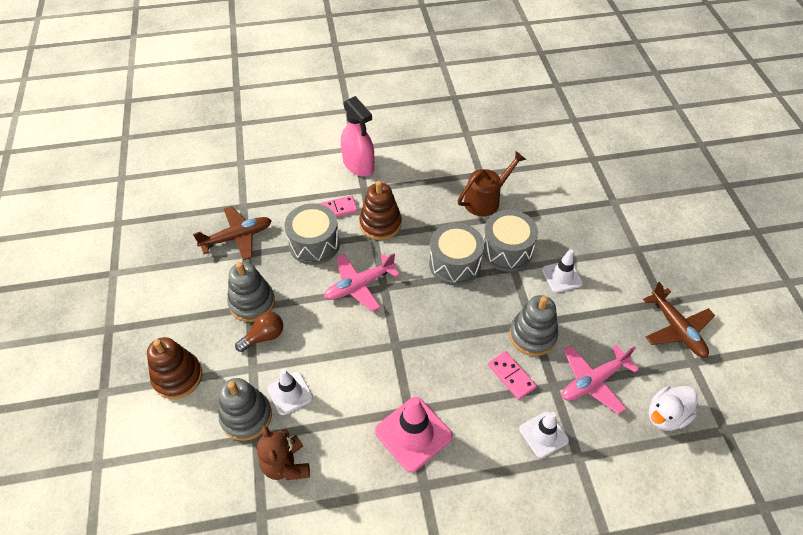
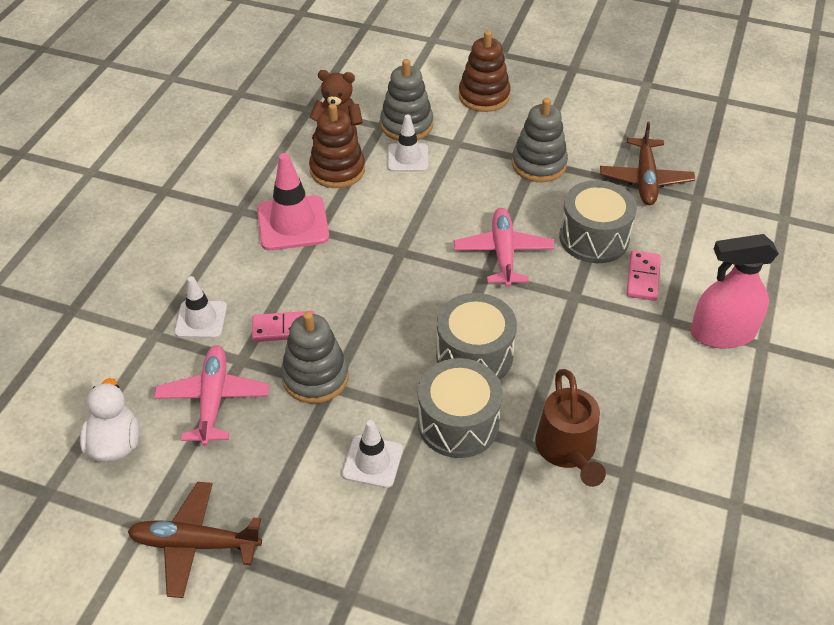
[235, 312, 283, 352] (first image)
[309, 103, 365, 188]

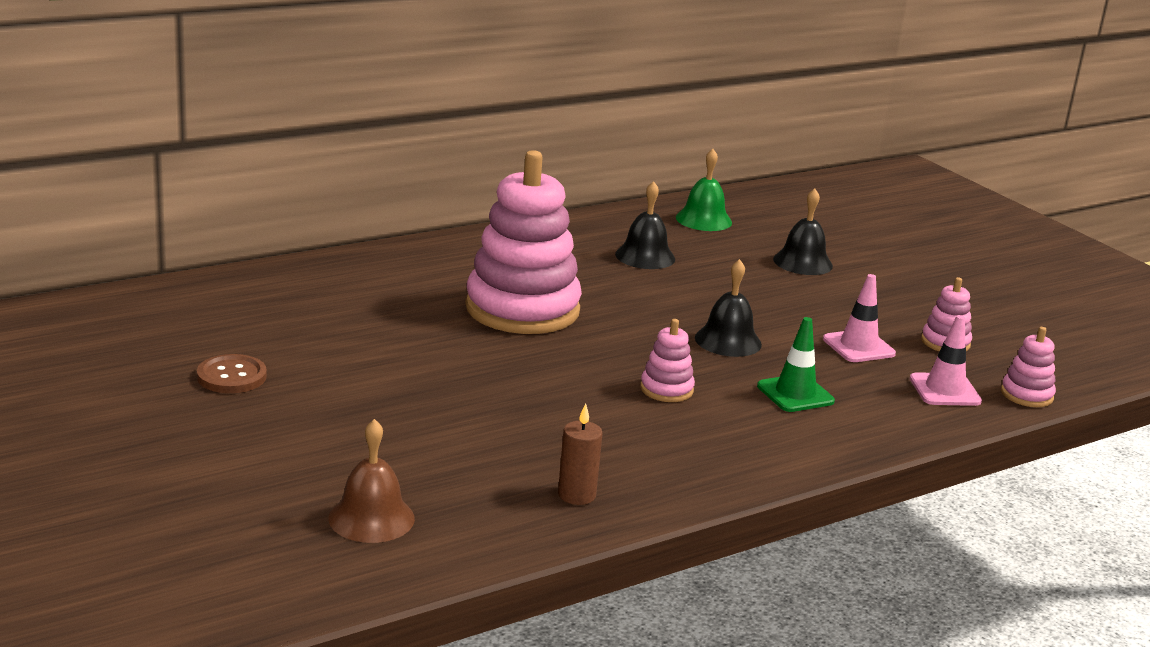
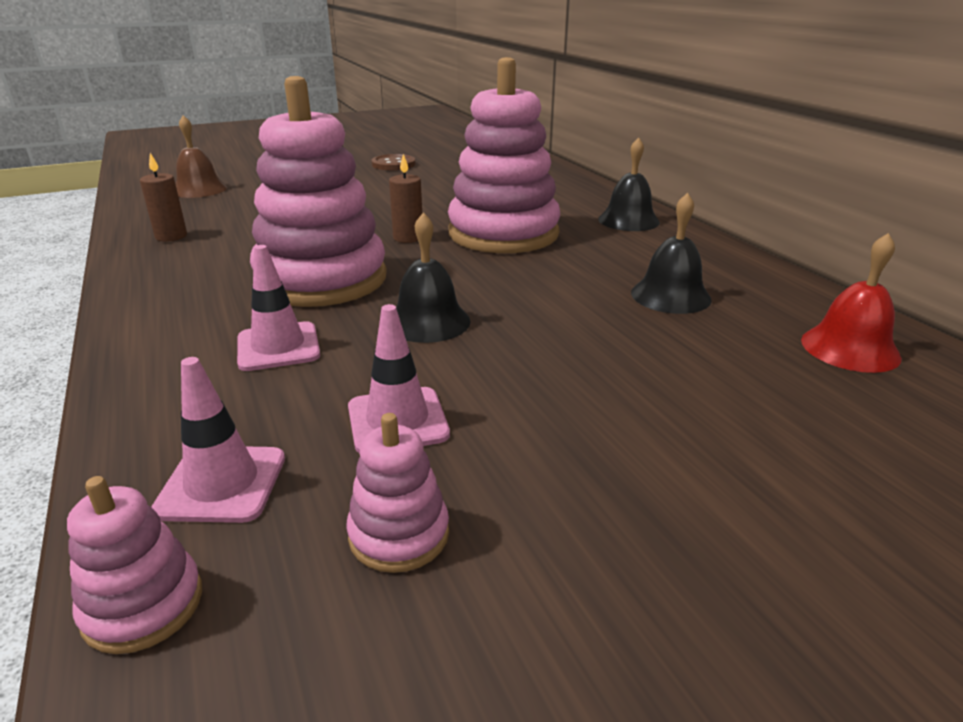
[250, 76, 387, 307]
[801, 233, 902, 373]
[237, 245, 320, 371]
[598, 137, 660, 231]
[389, 154, 422, 243]

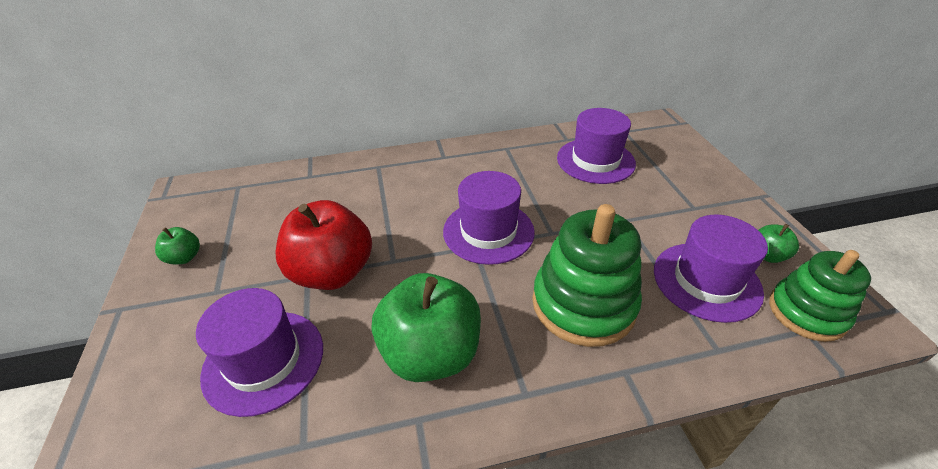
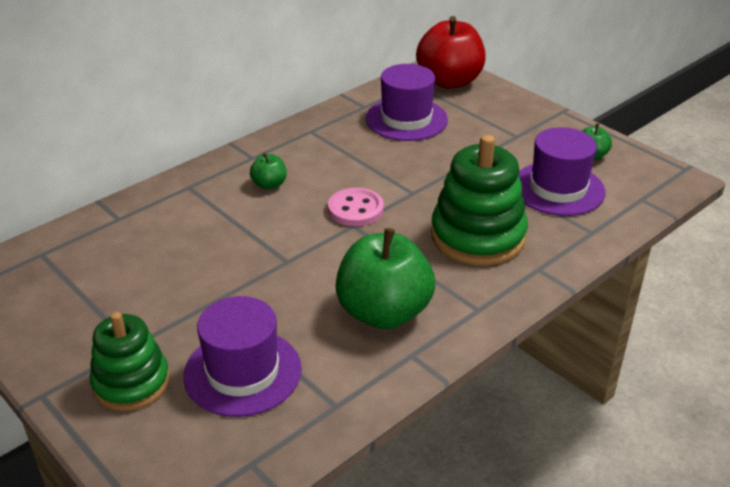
[250, 153, 286, 190]
[416, 16, 486, 89]
[328, 188, 384, 227]
[90, 312, 170, 411]

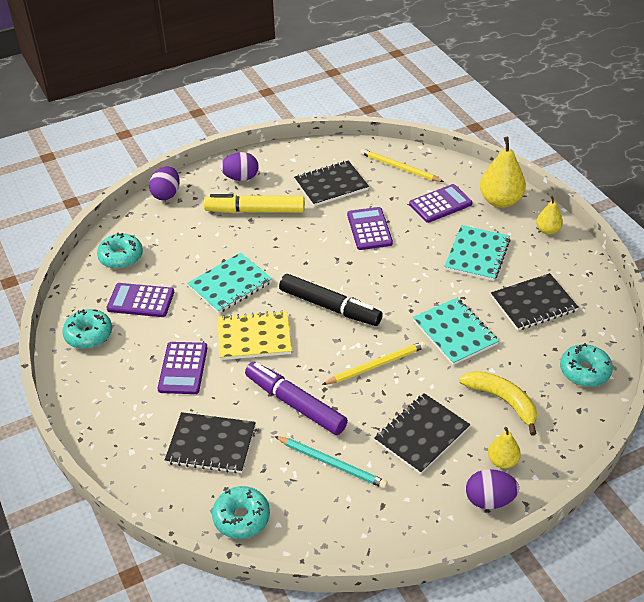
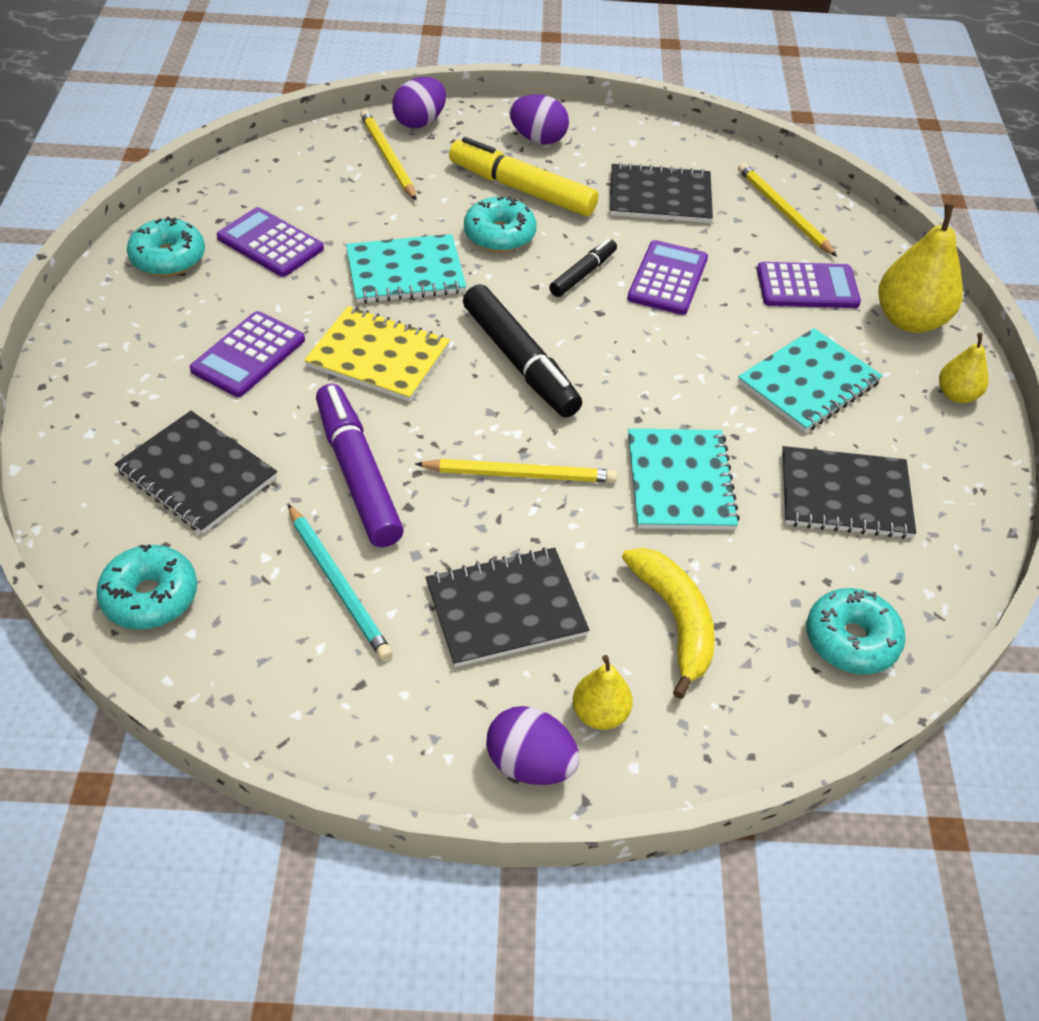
[464, 196, 536, 252]
[360, 110, 416, 200]
[549, 238, 617, 297]

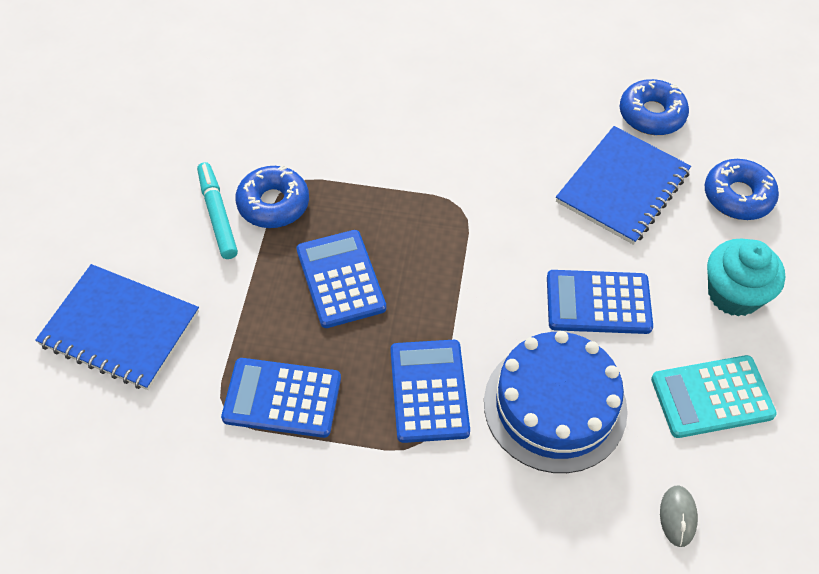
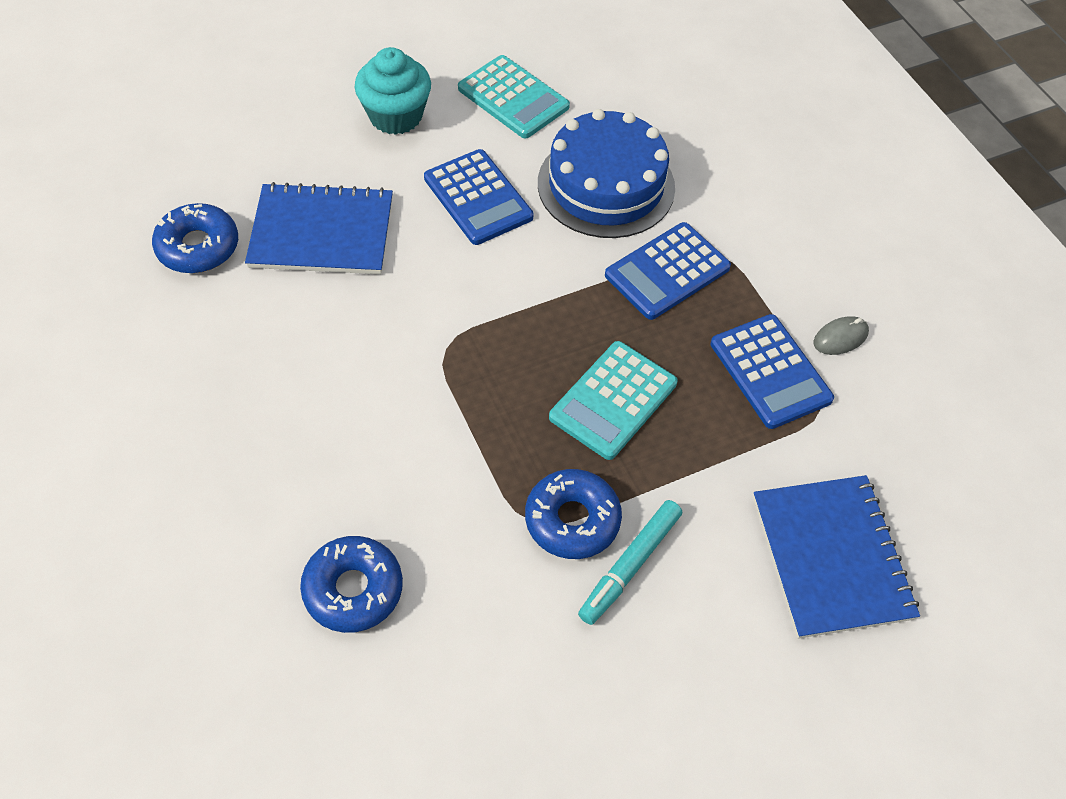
[549, 341, 678, 460]
[814, 316, 869, 355]
[300, 536, 403, 633]

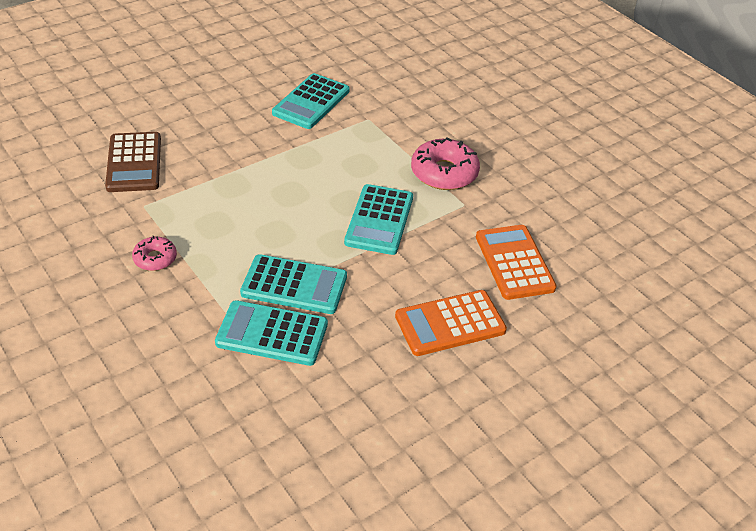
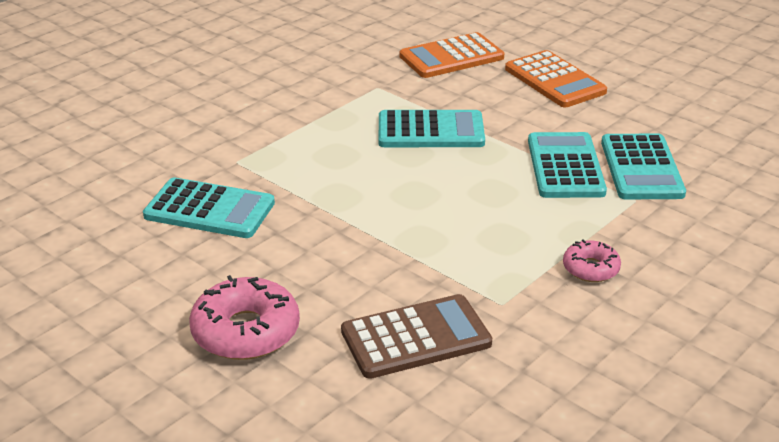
[189, 275, 300, 360]

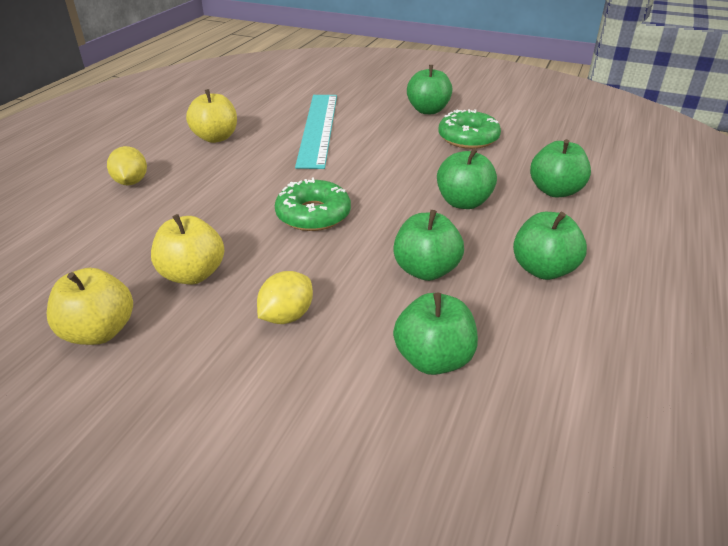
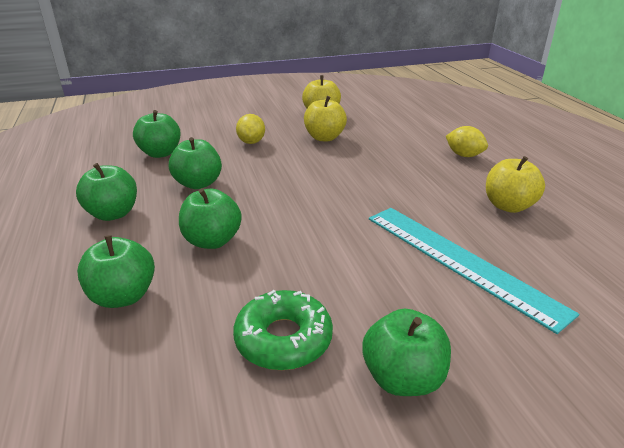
[275, 177, 351, 231] (first image)

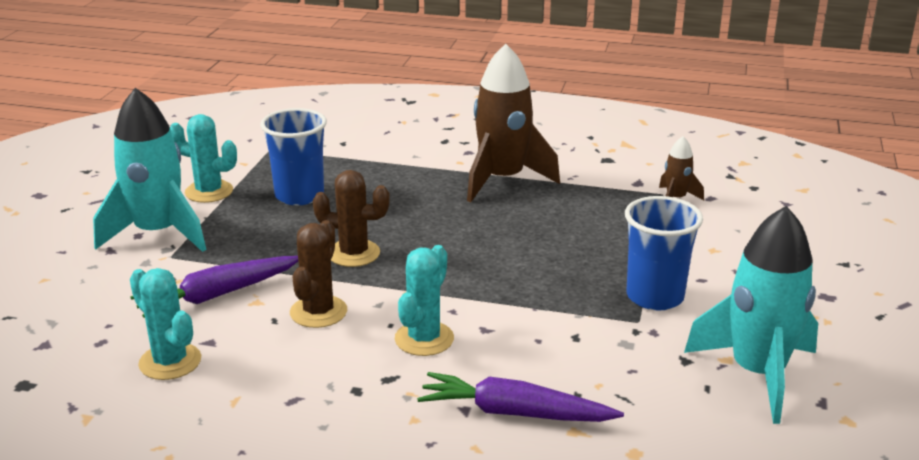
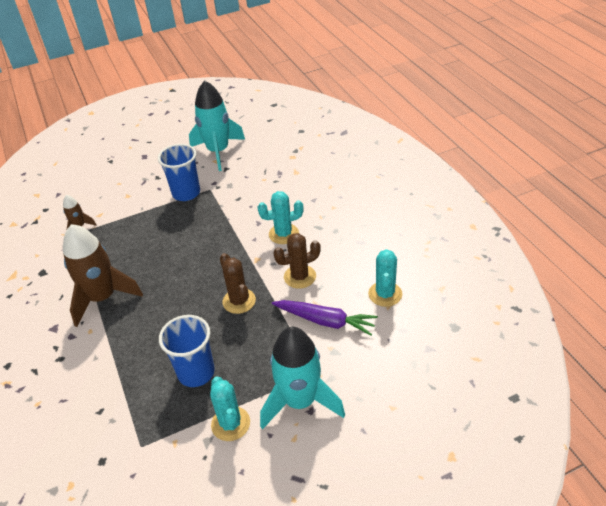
[417, 372, 624, 422] (first image)

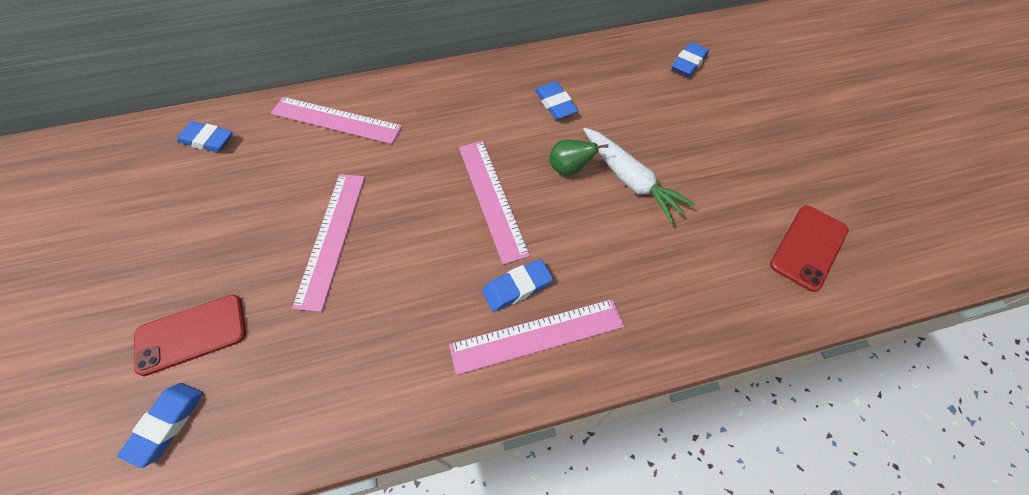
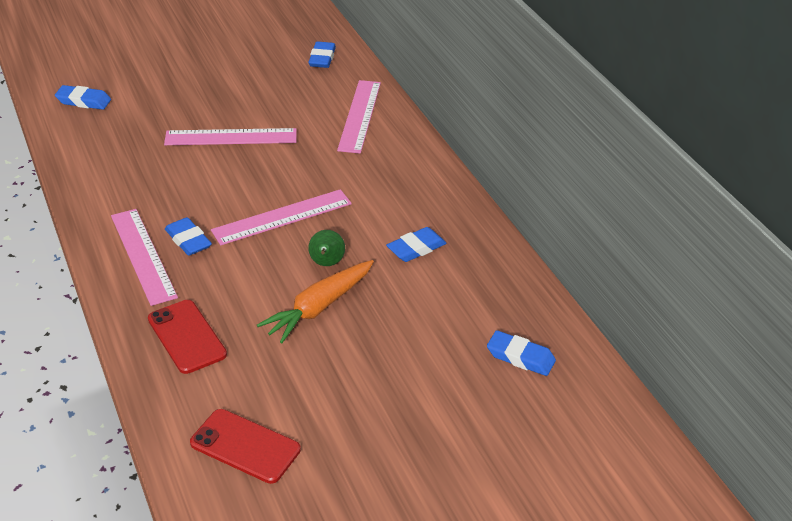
[148, 300, 227, 374]
[257, 260, 374, 343]

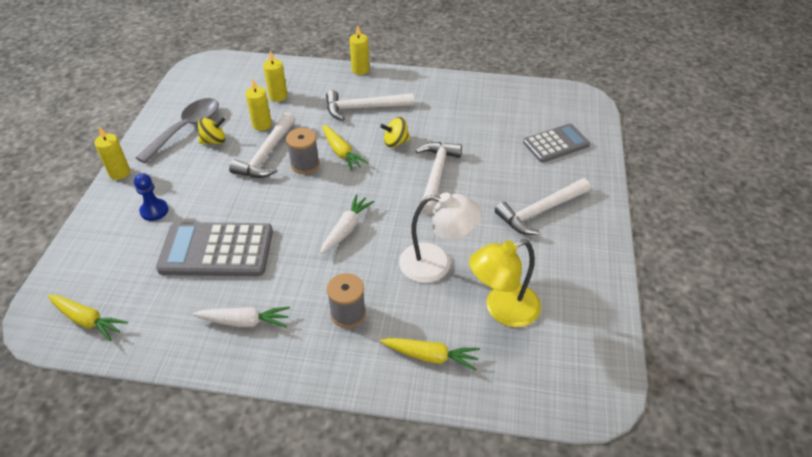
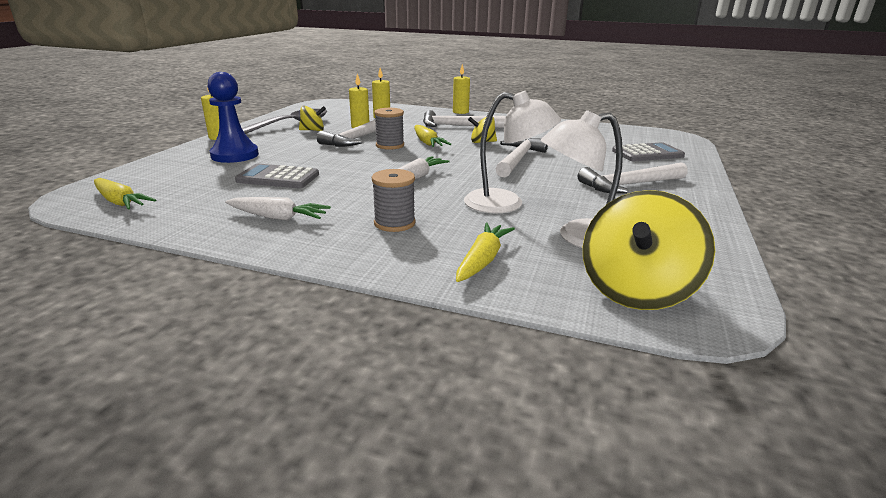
[208, 72, 259, 163]
[235, 164, 319, 188]
[456, 223, 515, 282]
[541, 110, 623, 248]
[583, 190, 715, 310]

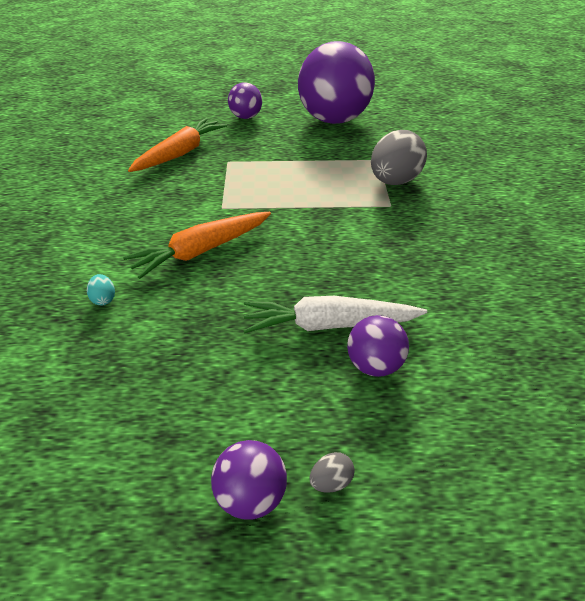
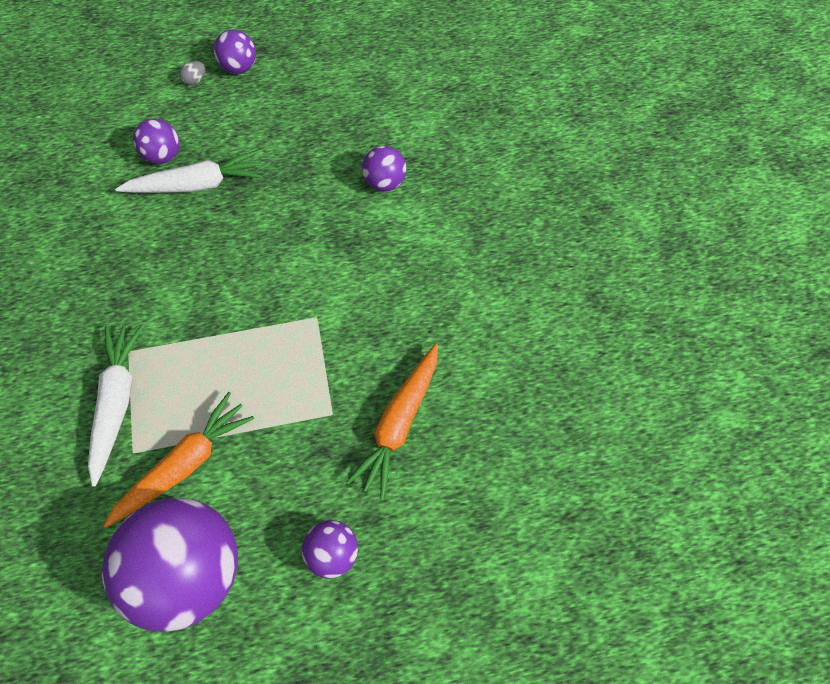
[362, 146, 406, 192]
[103, 392, 254, 528]
[88, 326, 143, 487]

